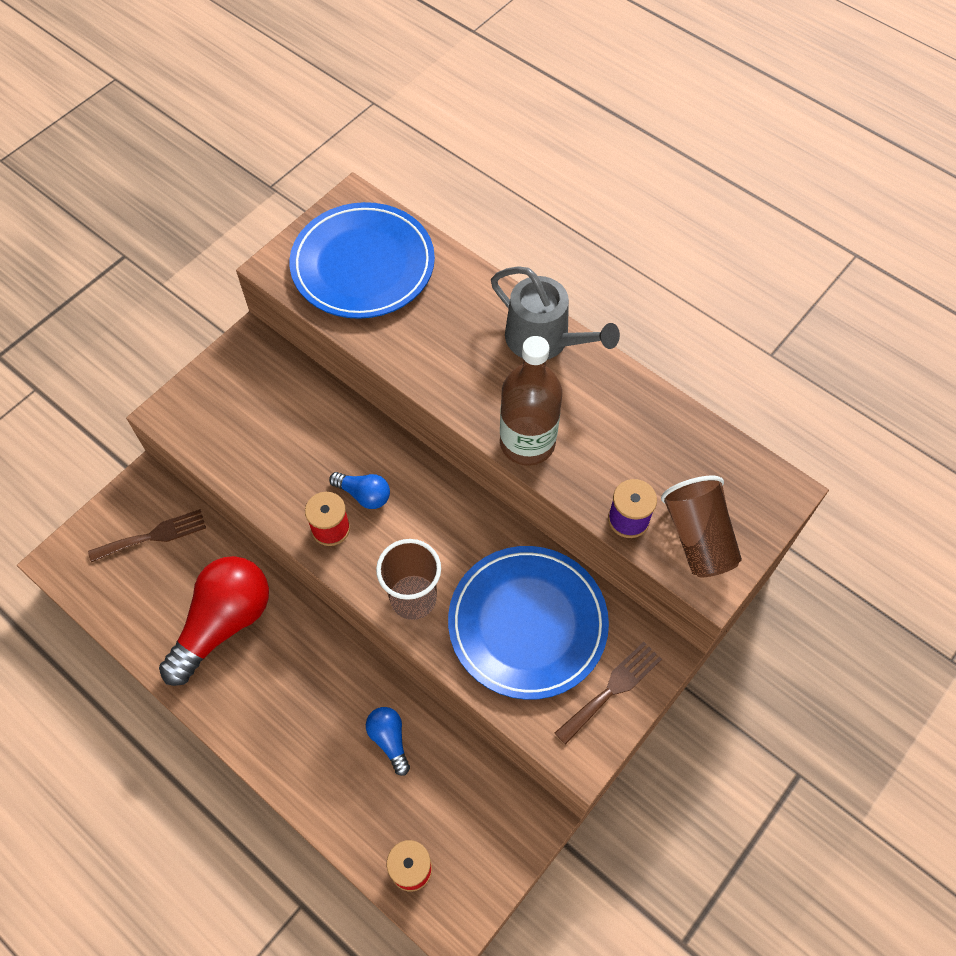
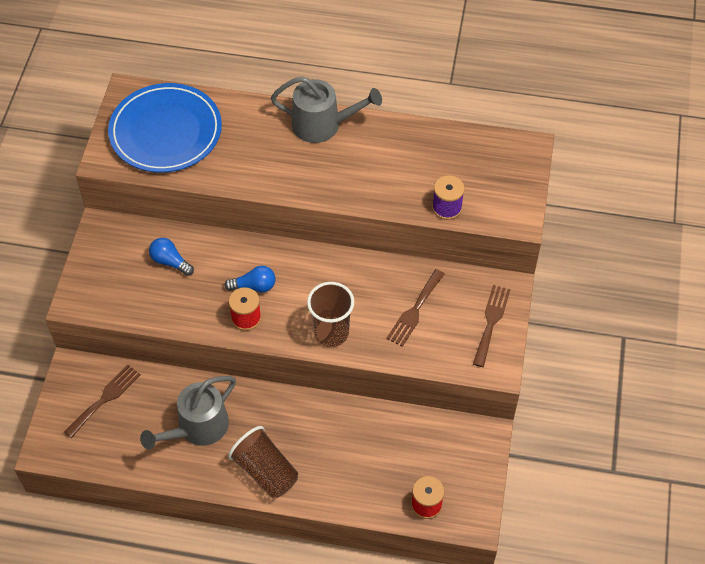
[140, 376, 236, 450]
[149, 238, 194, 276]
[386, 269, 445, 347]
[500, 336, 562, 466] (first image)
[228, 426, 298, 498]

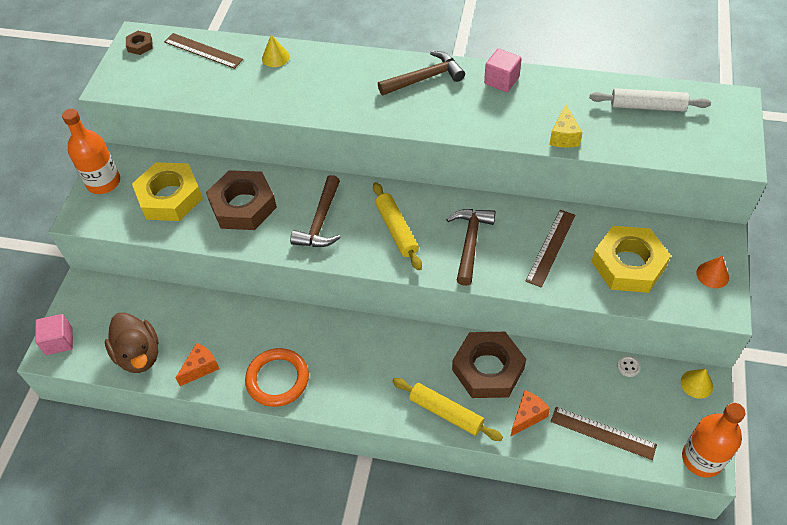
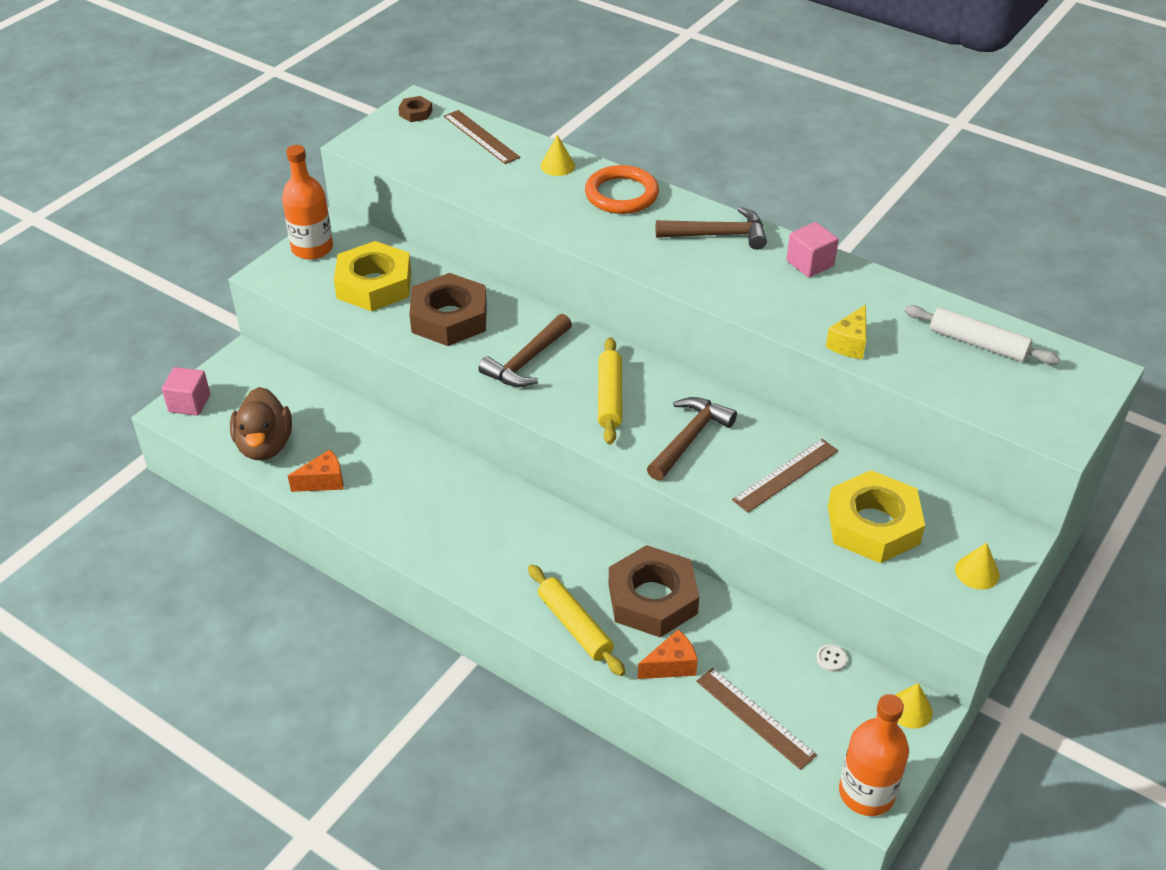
[585, 165, 659, 214]
[955, 543, 1000, 590]

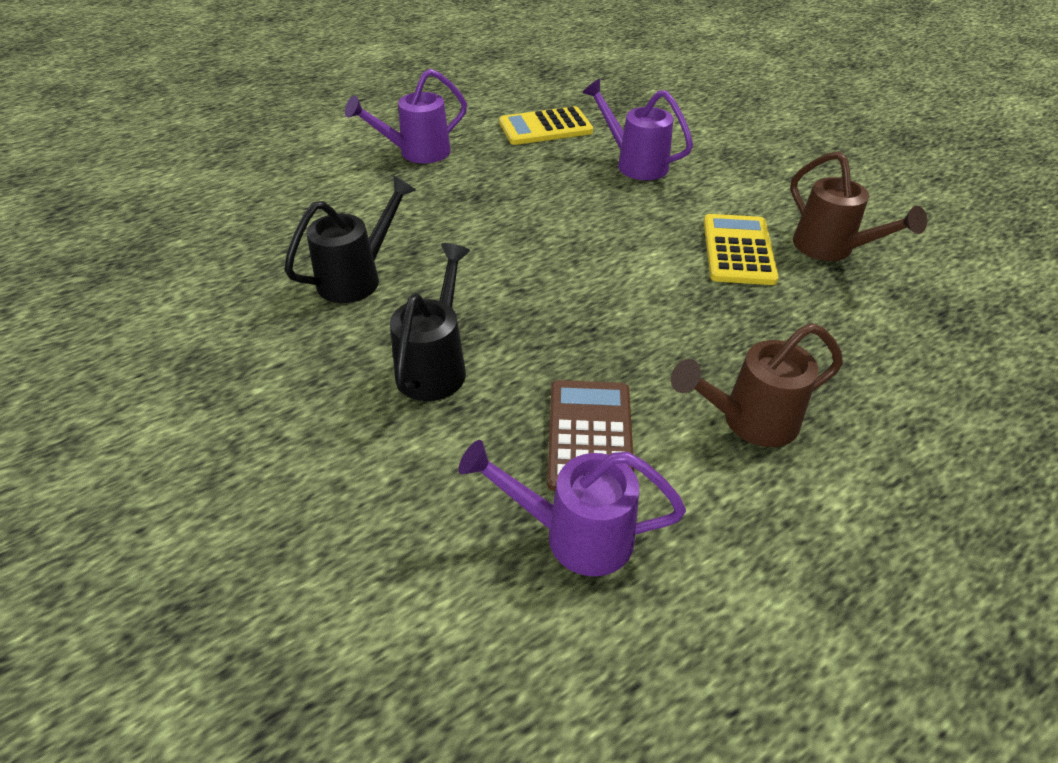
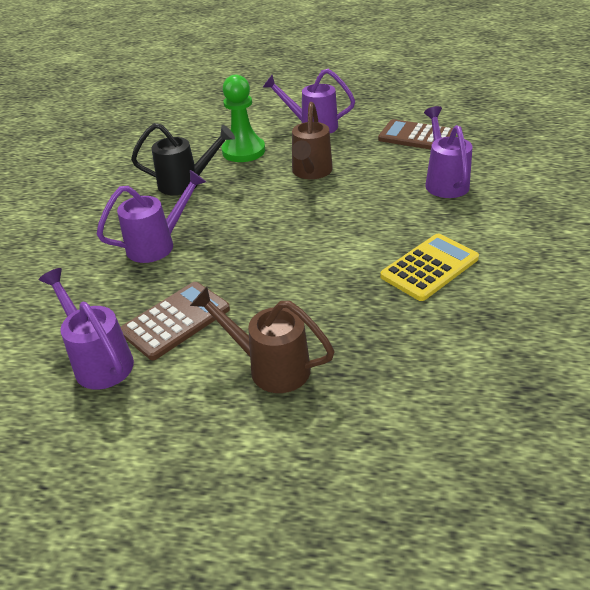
[97, 170, 206, 263]
[378, 119, 453, 150]
[292, 102, 333, 179]
[222, 75, 265, 162]

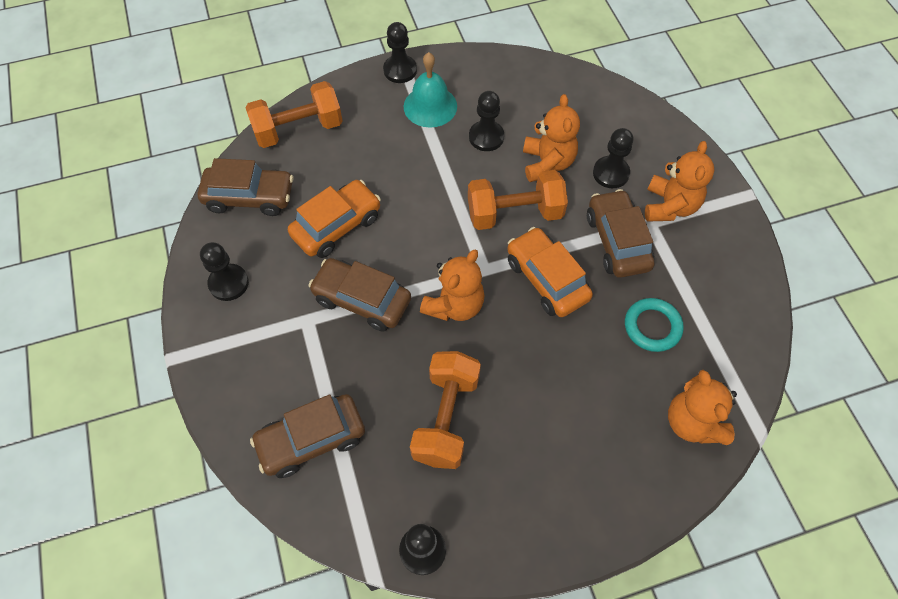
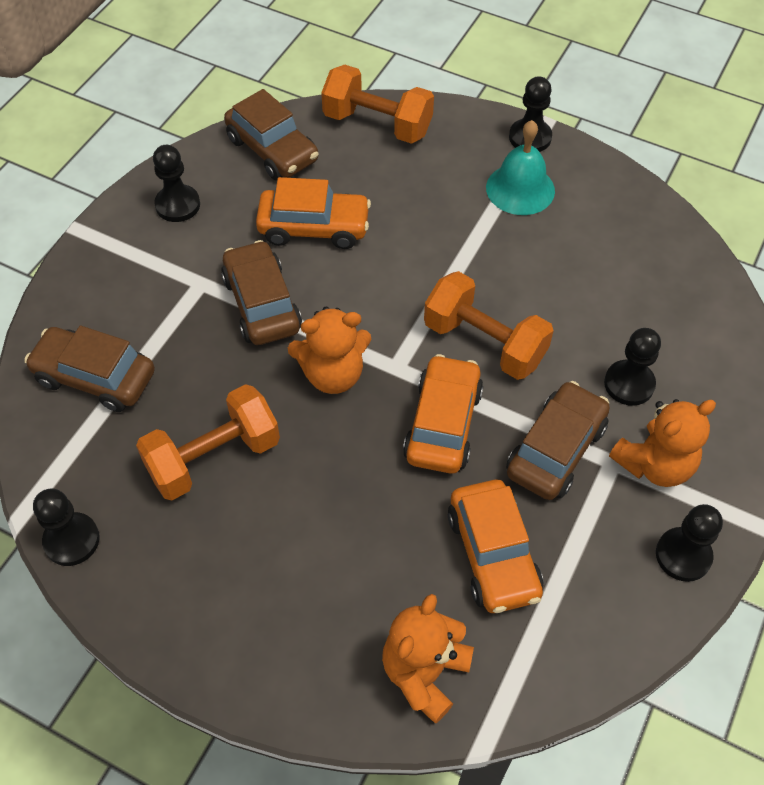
[656, 504, 723, 582]
[523, 94, 580, 182] (first image)
[448, 480, 544, 613]

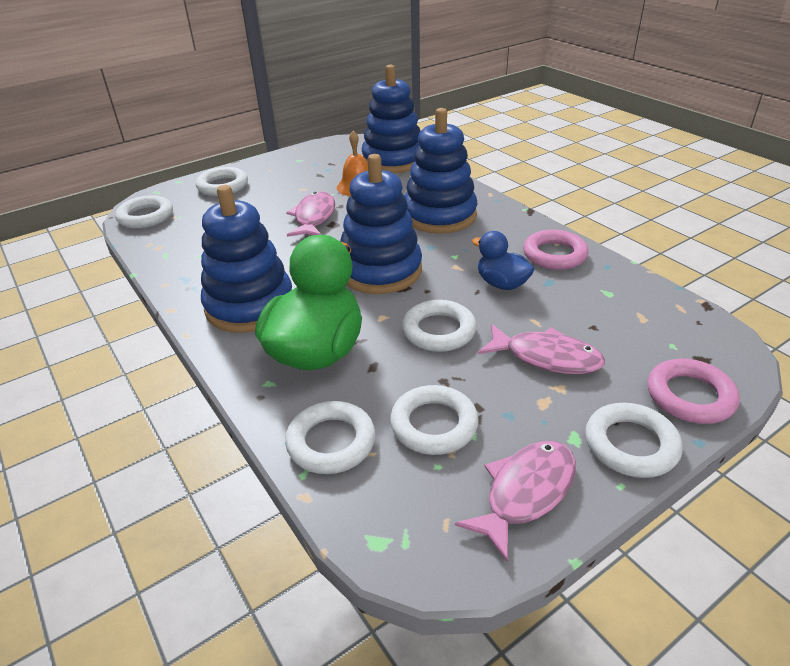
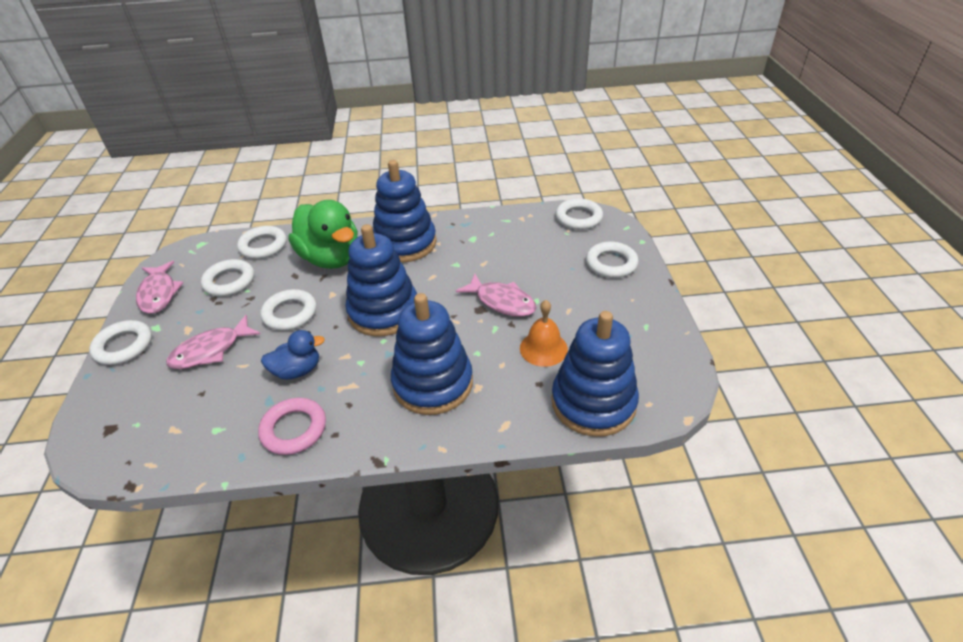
[648, 359, 740, 424] (first image)

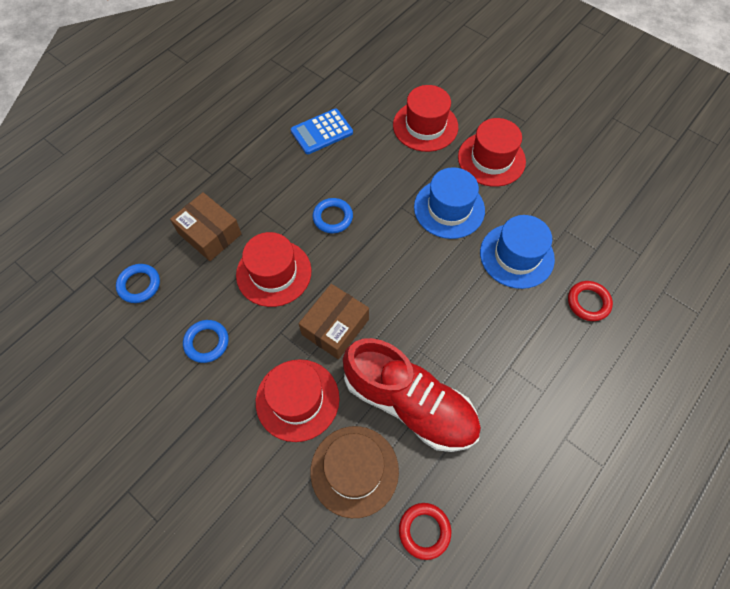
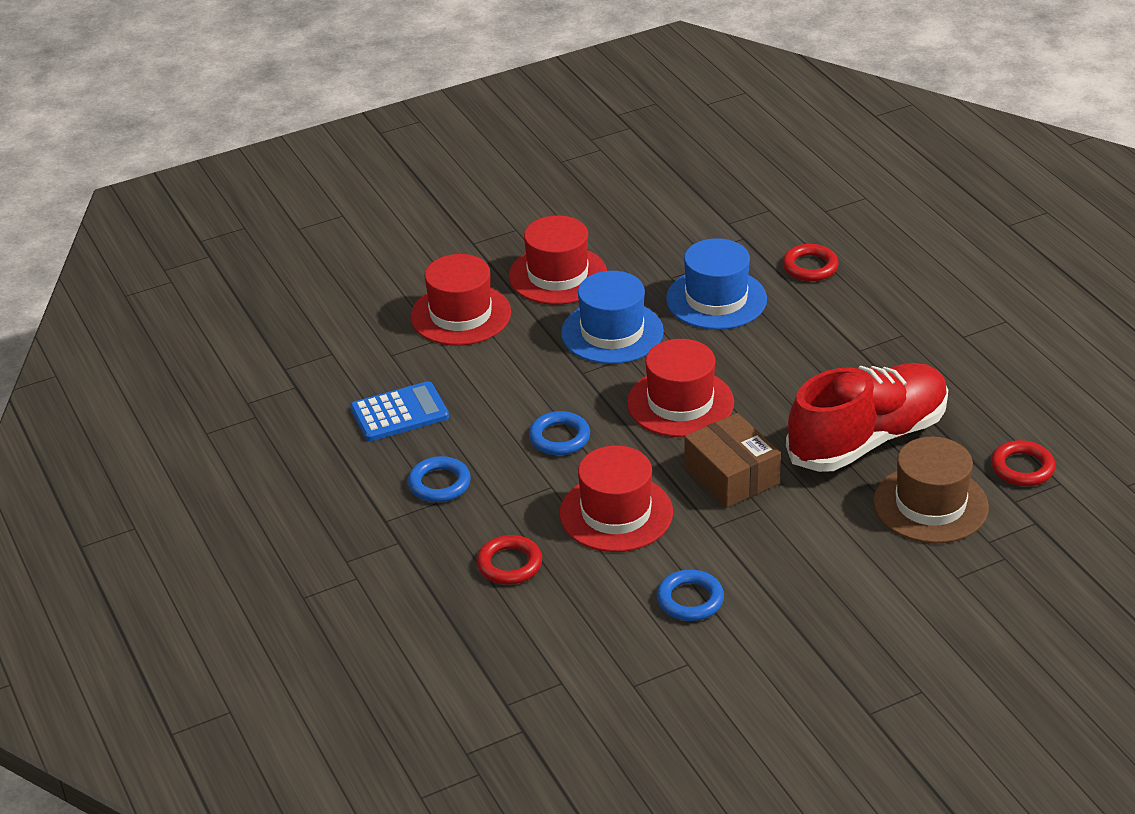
[408, 456, 471, 502]
[476, 535, 542, 585]
[627, 339, 734, 437]
[350, 381, 449, 441]

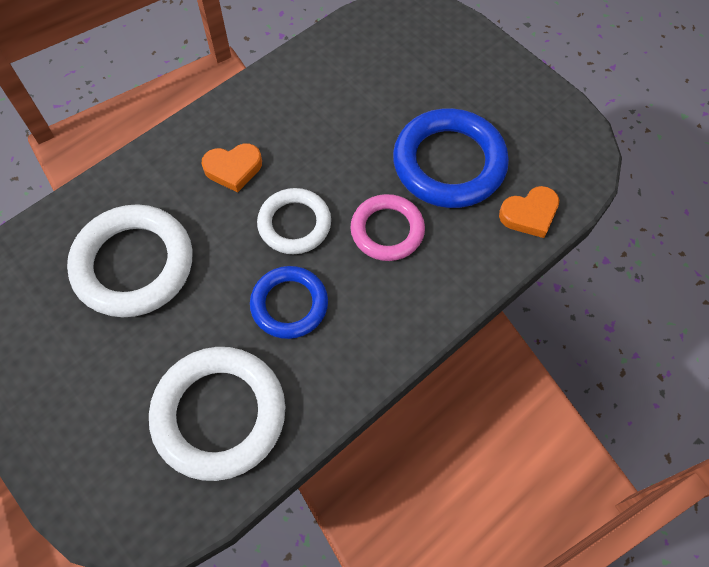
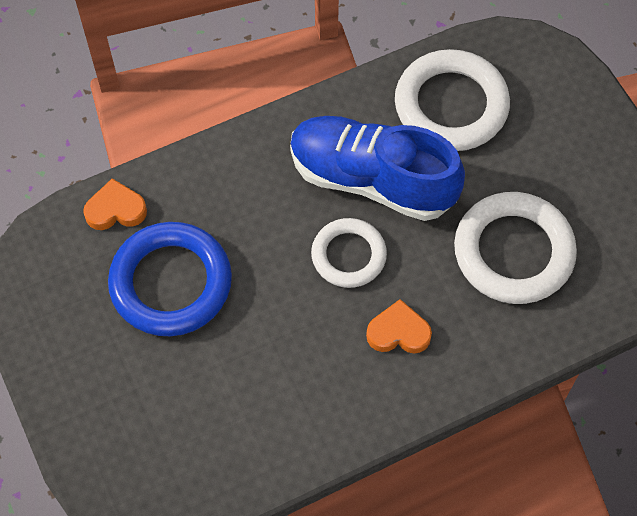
[290, 116, 465, 221]
[350, 194, 425, 261] (first image)

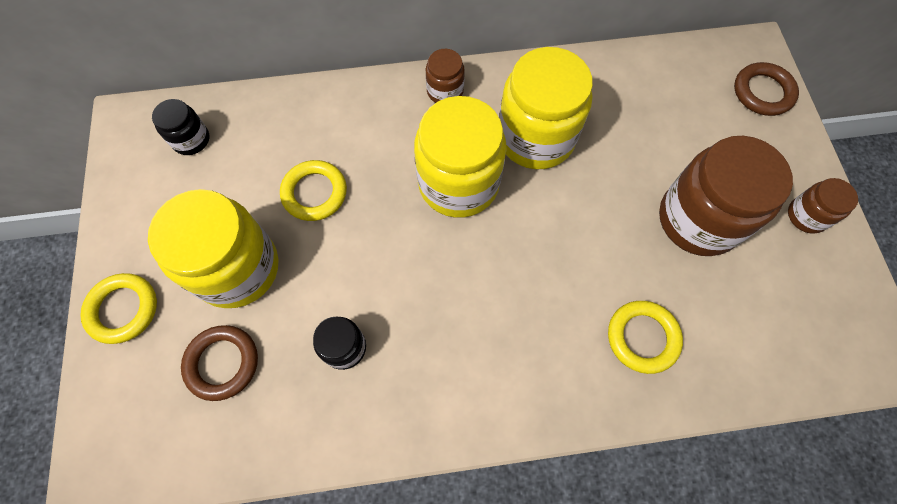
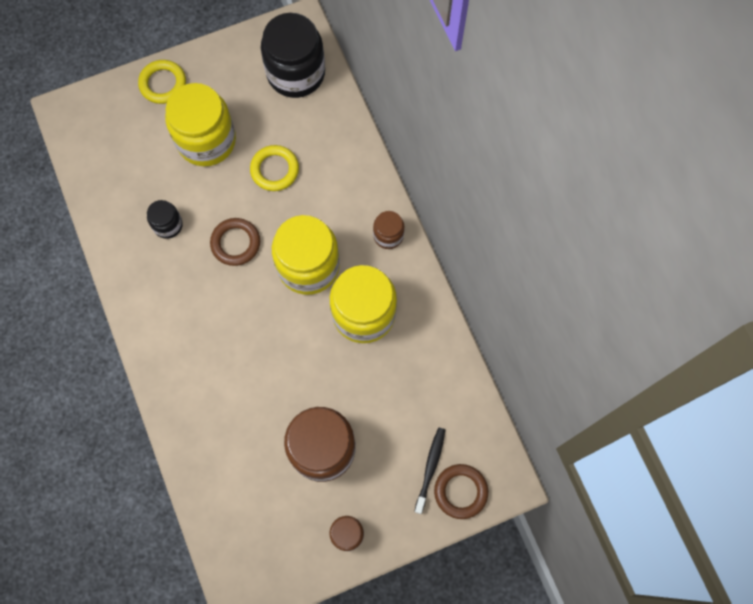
[261, 13, 325, 98]
[210, 218, 260, 266]
[608, 301, 683, 374] (first image)
[414, 427, 445, 514]

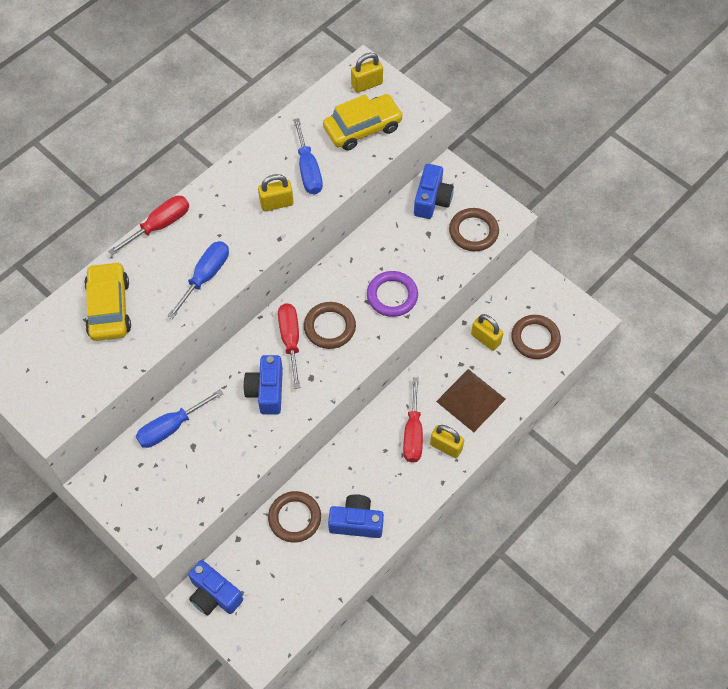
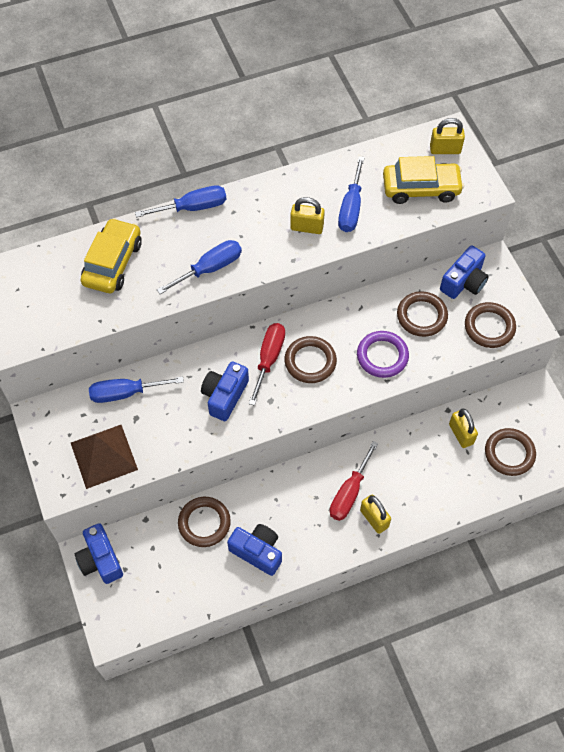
[135, 185, 227, 218]
[71, 425, 138, 489]
[397, 291, 448, 337]

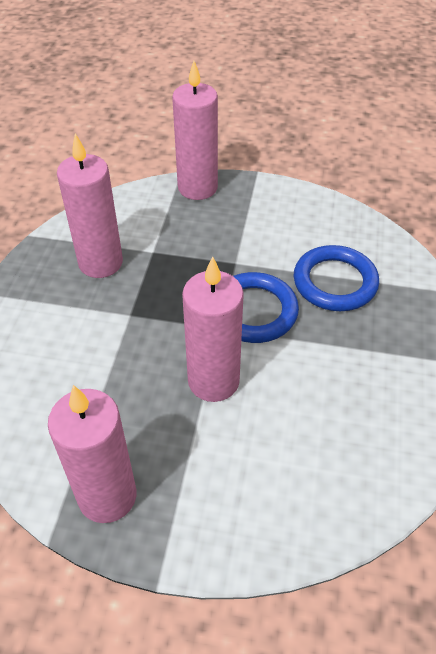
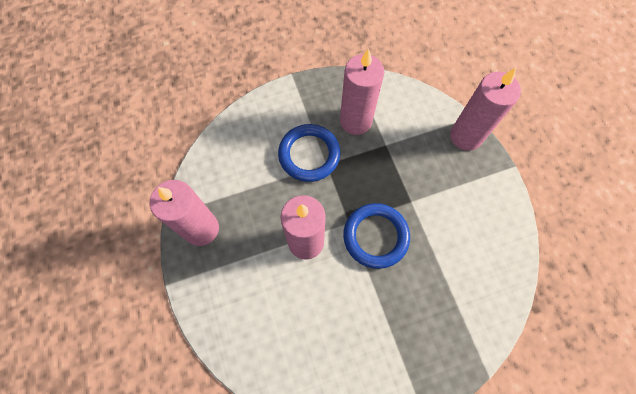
[278, 124, 340, 182]

